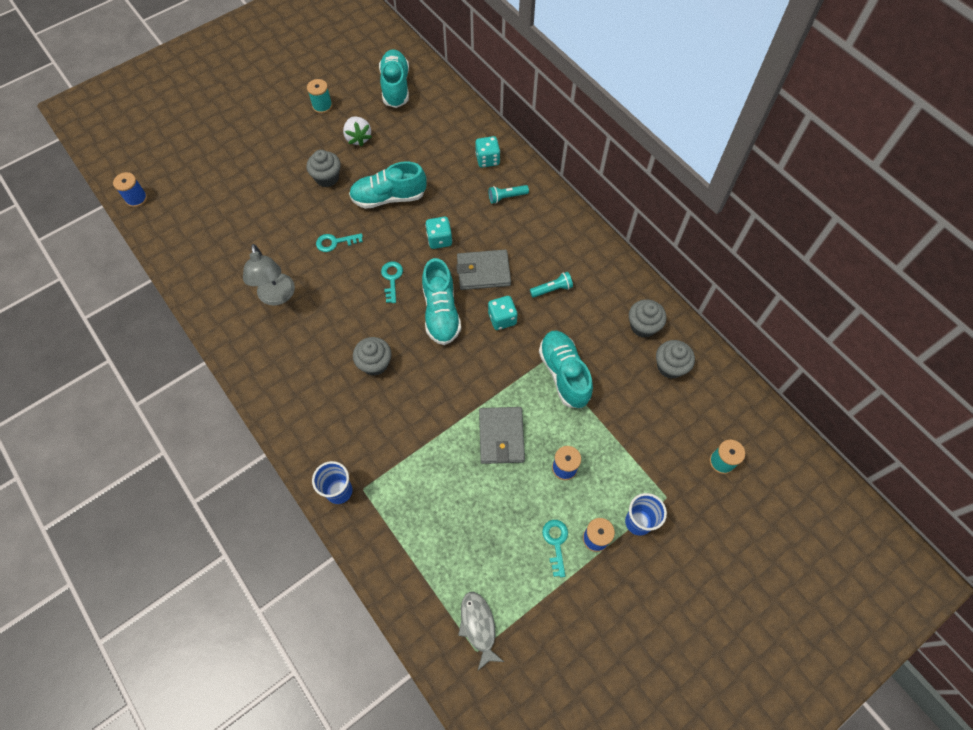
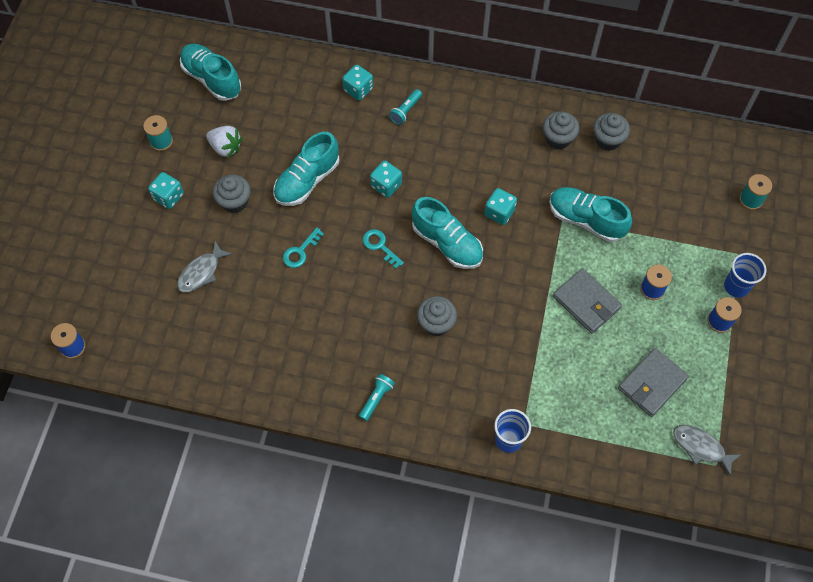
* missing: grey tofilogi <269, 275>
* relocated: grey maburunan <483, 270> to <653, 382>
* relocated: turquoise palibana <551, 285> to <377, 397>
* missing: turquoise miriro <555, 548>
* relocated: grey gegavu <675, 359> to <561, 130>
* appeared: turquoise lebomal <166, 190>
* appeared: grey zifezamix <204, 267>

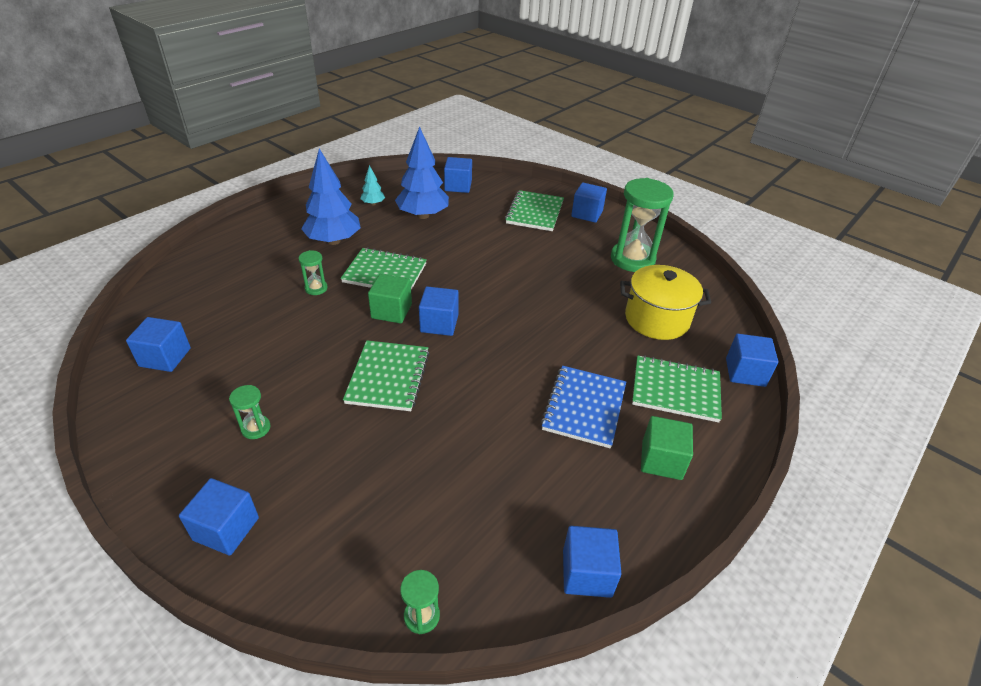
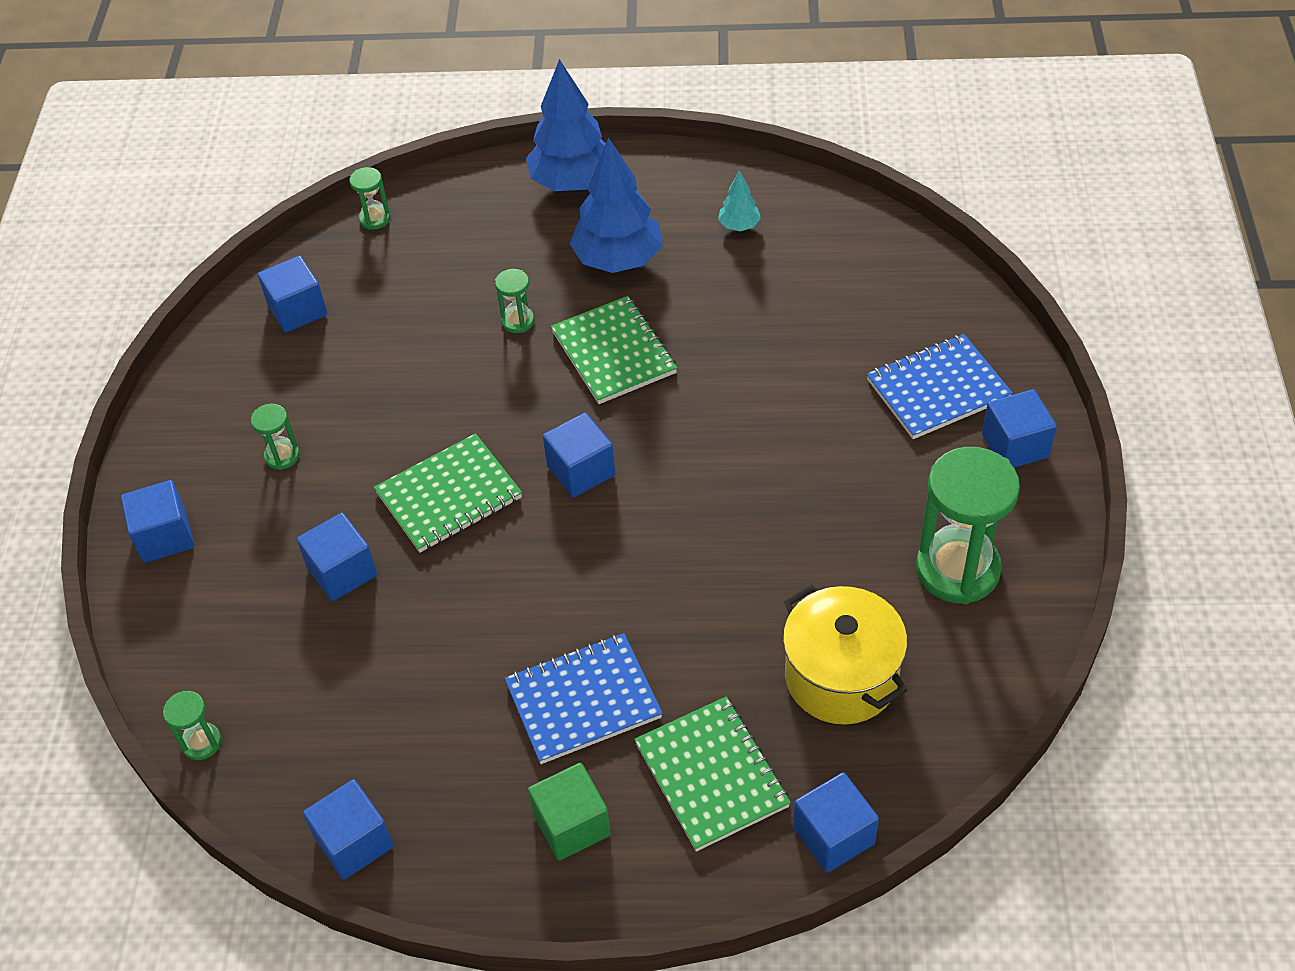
* missing: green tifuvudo <390, 299>
* relocated: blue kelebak <422, 172> to <566, 125>
* relocated: blue tifuvudo <458, 175> to <337, 557>
* colour: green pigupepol <534, 210> to blue pigupepol <940, 386>
* appeared: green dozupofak <369, 198>

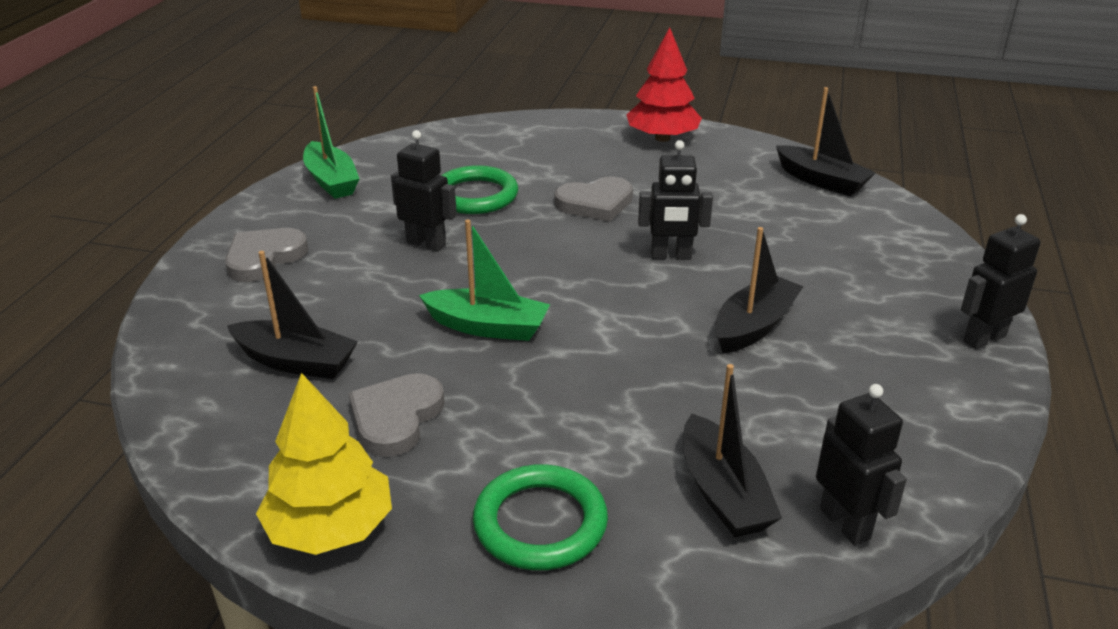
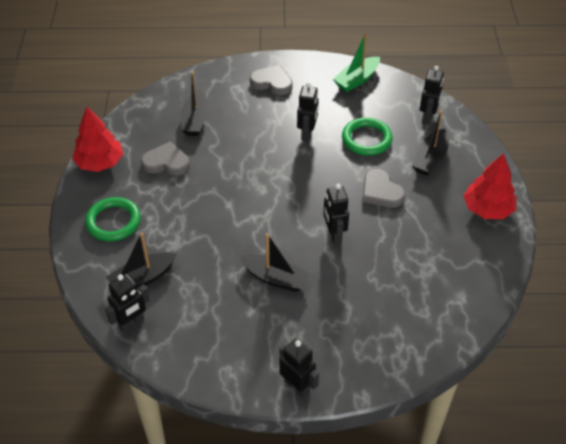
* colour: yellow kelebak <324, 464> to red kelebak <97, 139>
* missing: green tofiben <484, 280>
* relocated: black tofiben <826, 141> to <430, 143>
* appeared: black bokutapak <432, 95>

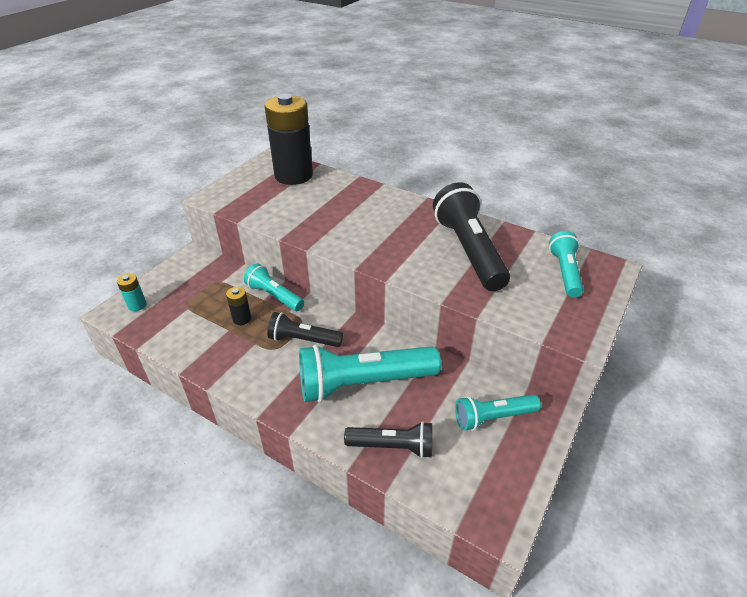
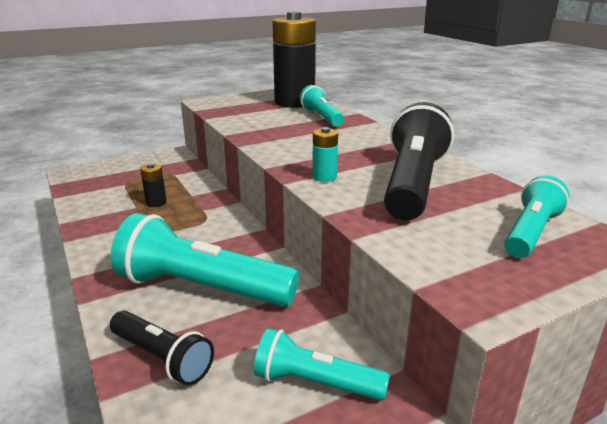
* relocated: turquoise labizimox <131, 292> to <325, 154>
* relocated: turquoise palibana <274, 287> to <322, 106>
* missing: black palibana <305, 329>

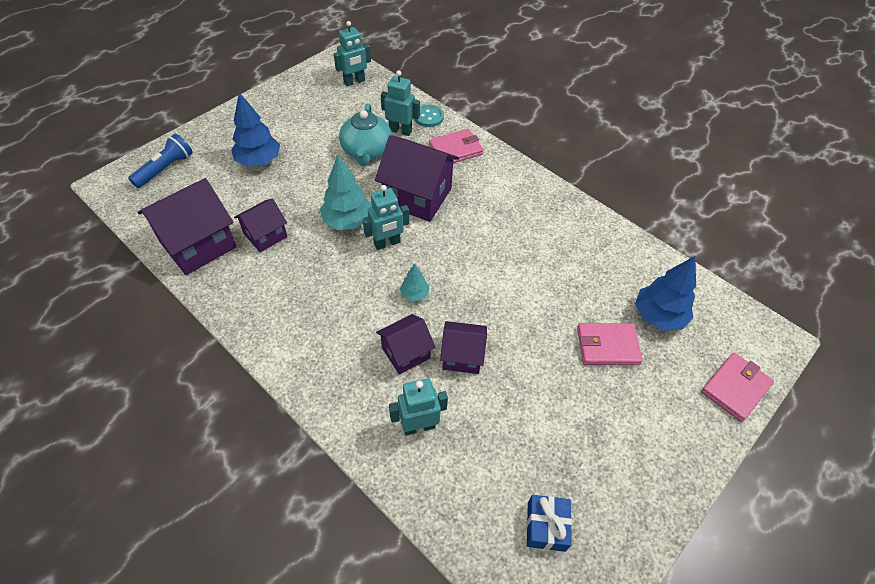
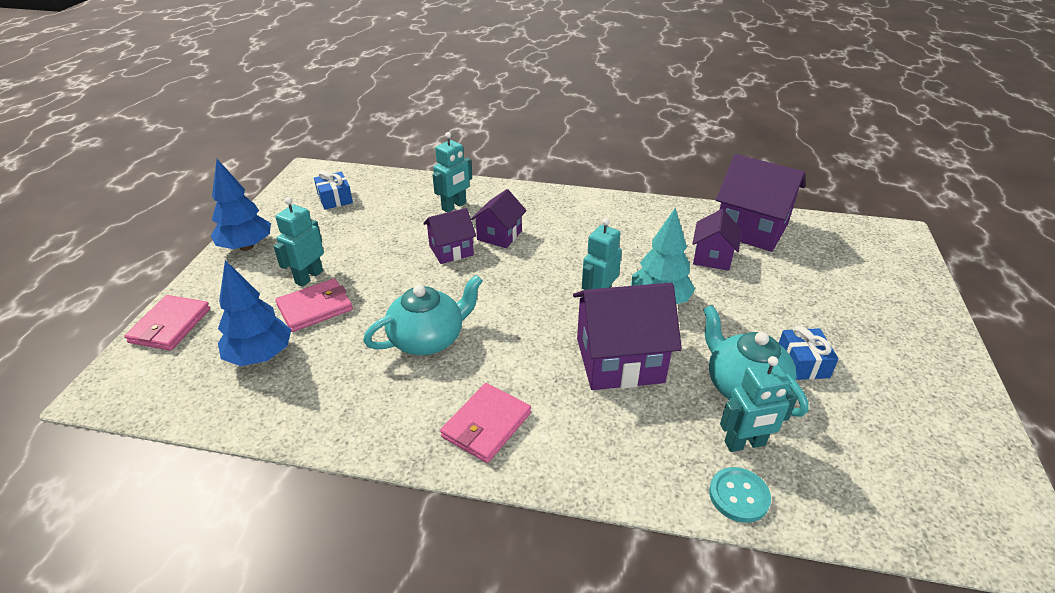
* missing: blue palibana <160, 161>
* spun: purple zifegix <187, 226> = <760, 203> 75 degrees counterclockwise
* relocated: blue kelebak <255, 129> to <241, 205>
* relocated: turquoise bokutapak <352, 53> to <298, 242>
* missing: turquoise kelebak <414, 282>
* relocated: pink maburunan <456, 146> to <485, 423>
* appeared: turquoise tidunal <423, 315>
* appeared: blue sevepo <808, 352>

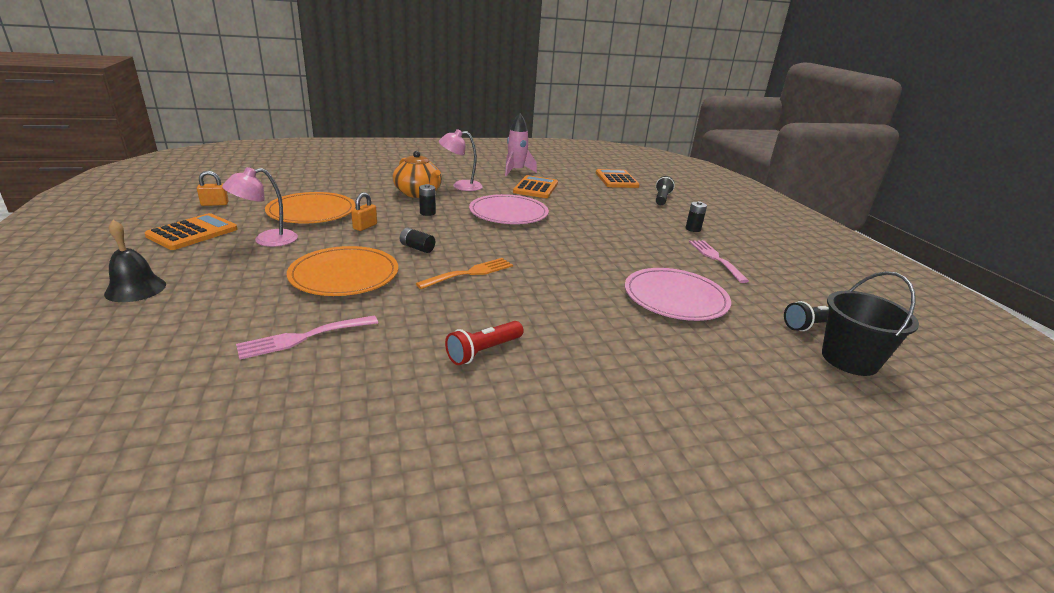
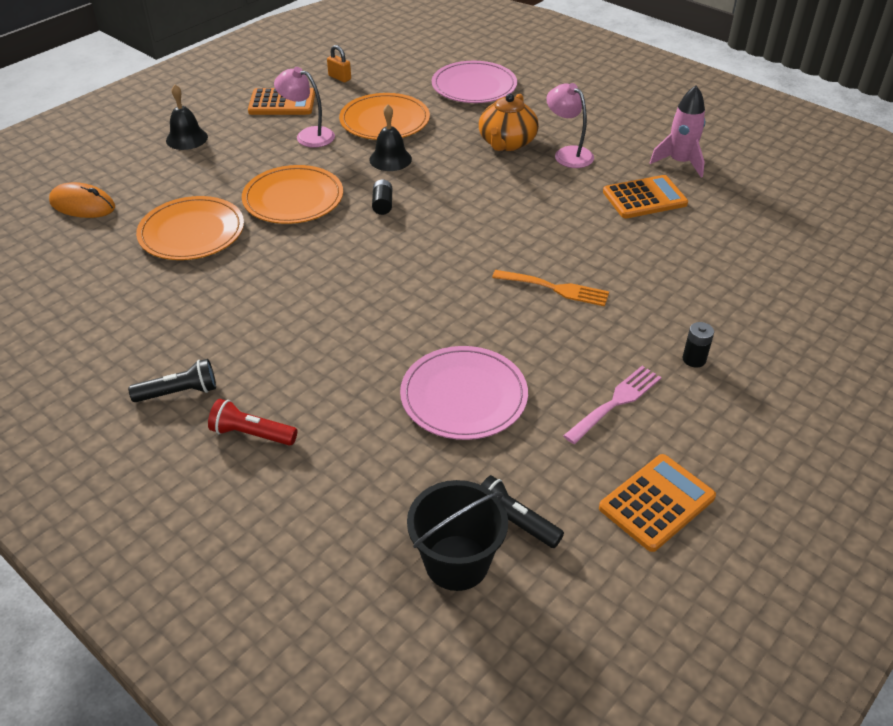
* exchanged: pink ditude <307, 337> to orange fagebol <190, 228>
* exchanged: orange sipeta <364, 211> to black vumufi <390, 137>
* relocated: orange ditude <464, 273> to <550, 288>
* missing: black labizimox <427, 200>
* relocated: red palibana <484, 343> to <252, 422>
* relocated: pink fagebol <509, 209> to <474, 82>
* relocated: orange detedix <618, 178> to <657, 503>
* relocated: black palibana <665, 190> to <172, 380>
* appeared: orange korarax <82, 200>

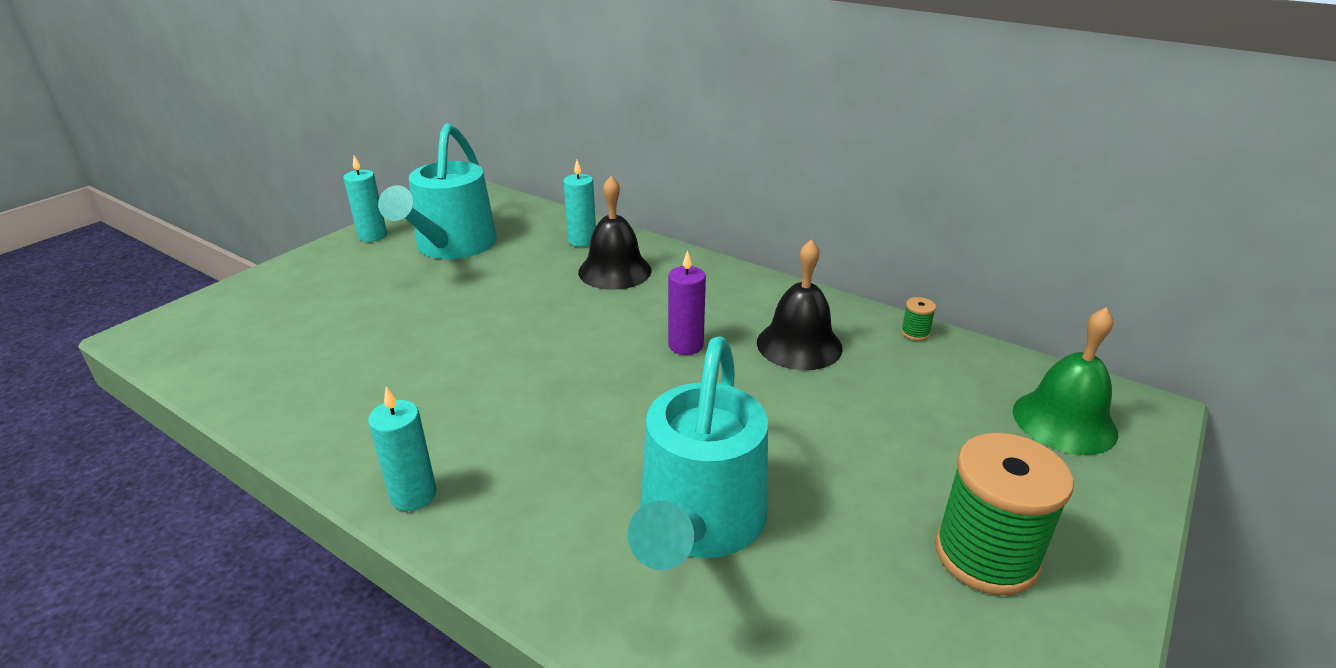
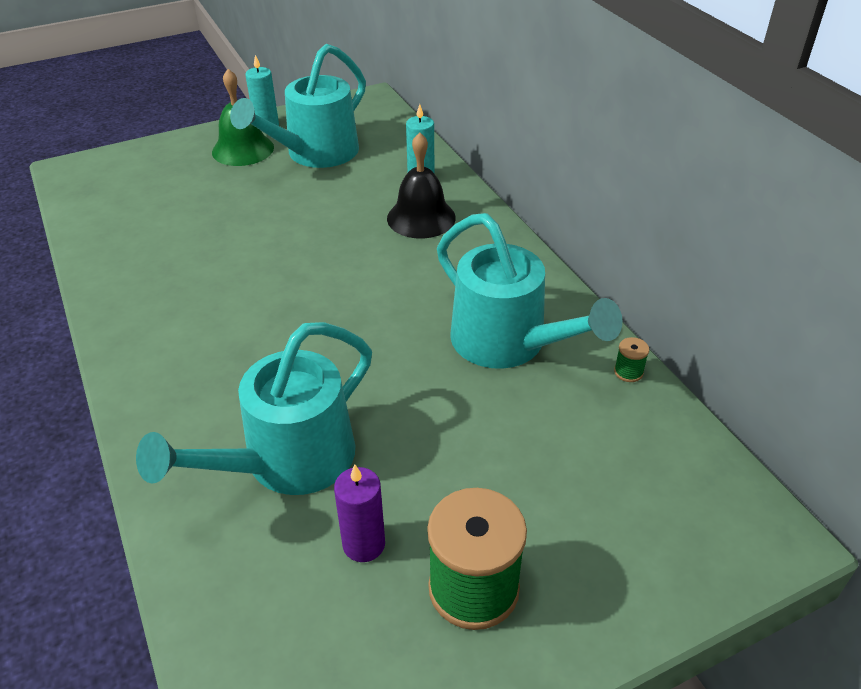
* missing: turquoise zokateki <402, 449>
* relocated: purple zokateki <687, 302> to <359, 513>
* exchanged: black vumufi <800, 304> to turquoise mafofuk <530, 291>
* relocated: green vumufi <1065, 381> to <243, 117>

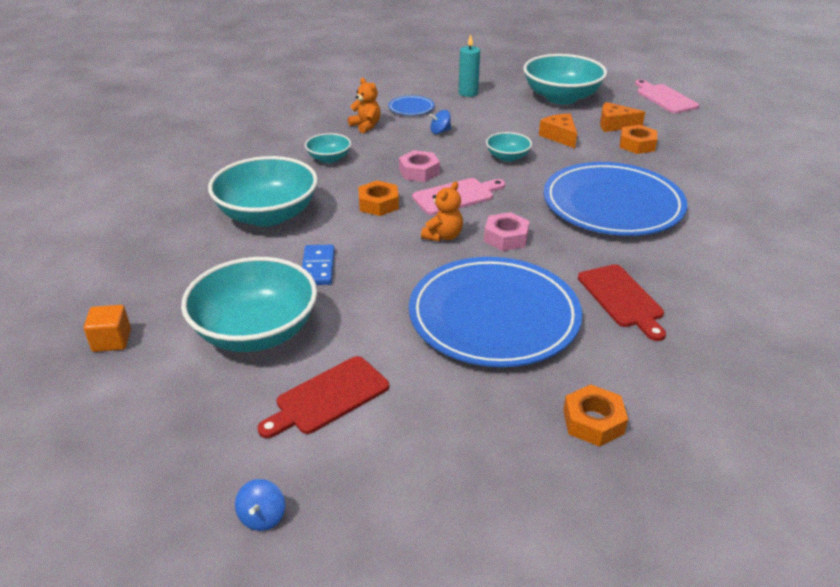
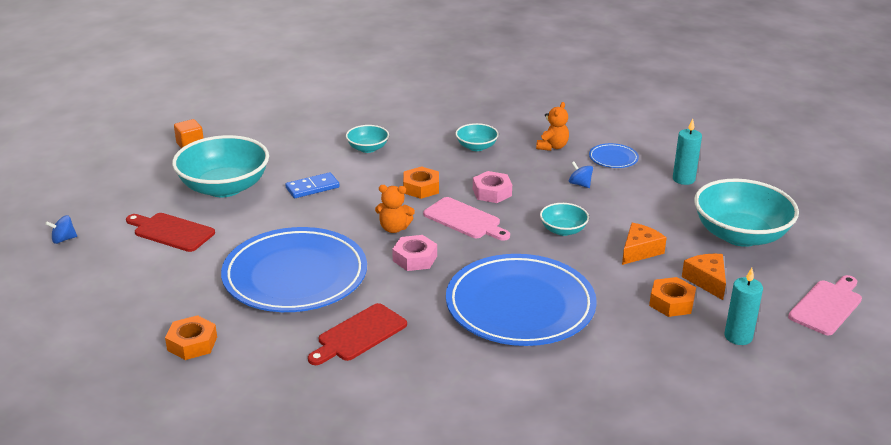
* size: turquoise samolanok <263, 191> = <367, 139> x0.49
* appeared: turquoise zokateki <743, 306>

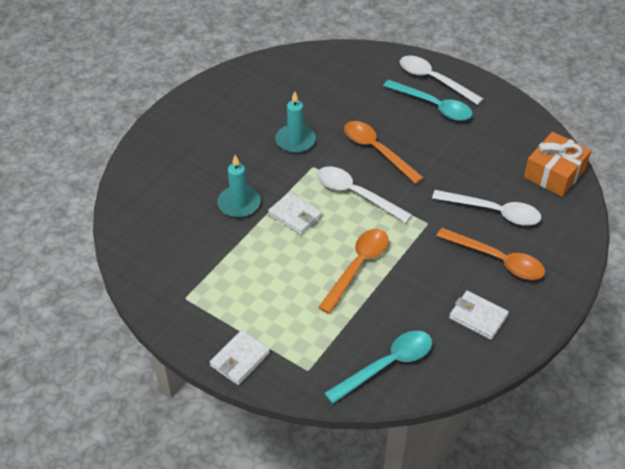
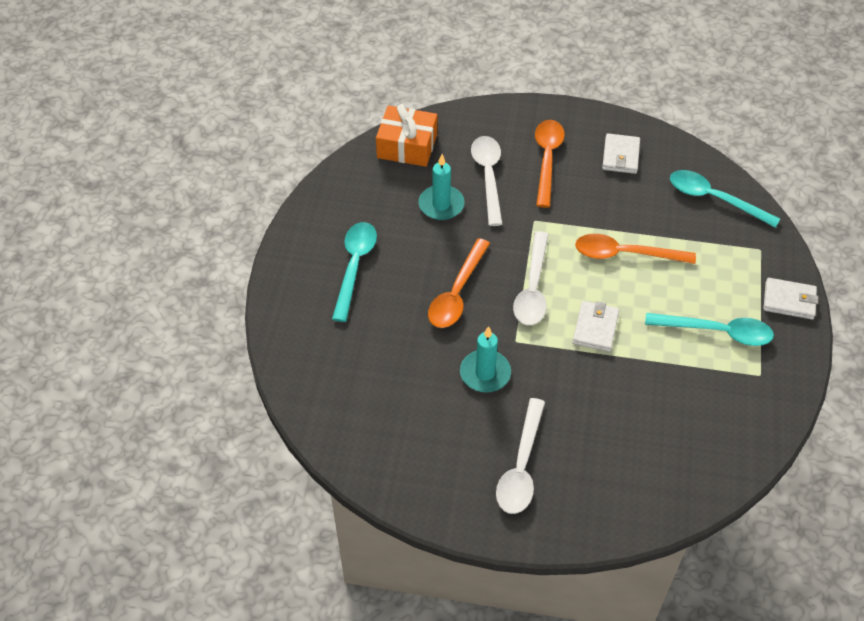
* relocated: turquoise zokateki <239, 186> to <441, 187>
* relocated: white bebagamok <441, 80> to <520, 456>
* appeared: turquoise bebagamok <709, 329>

